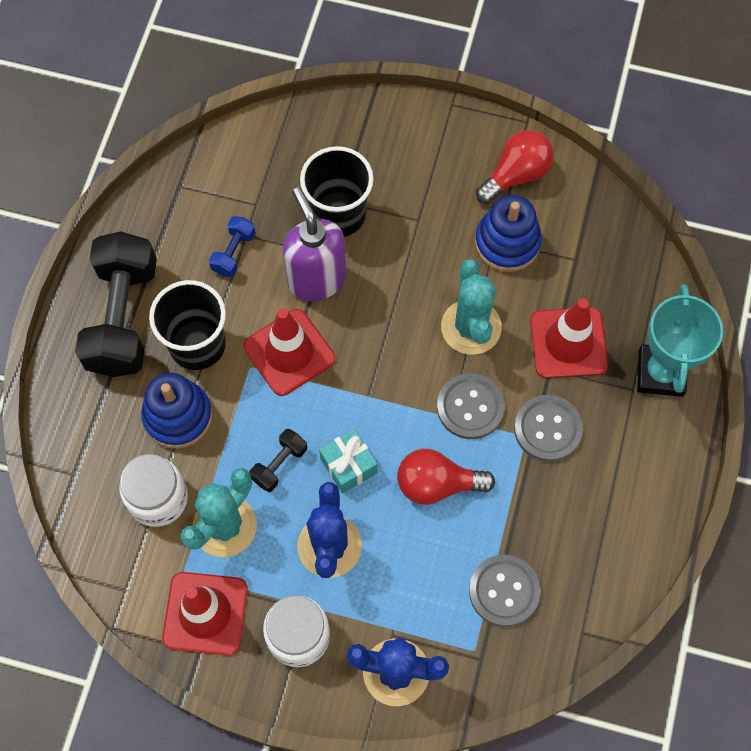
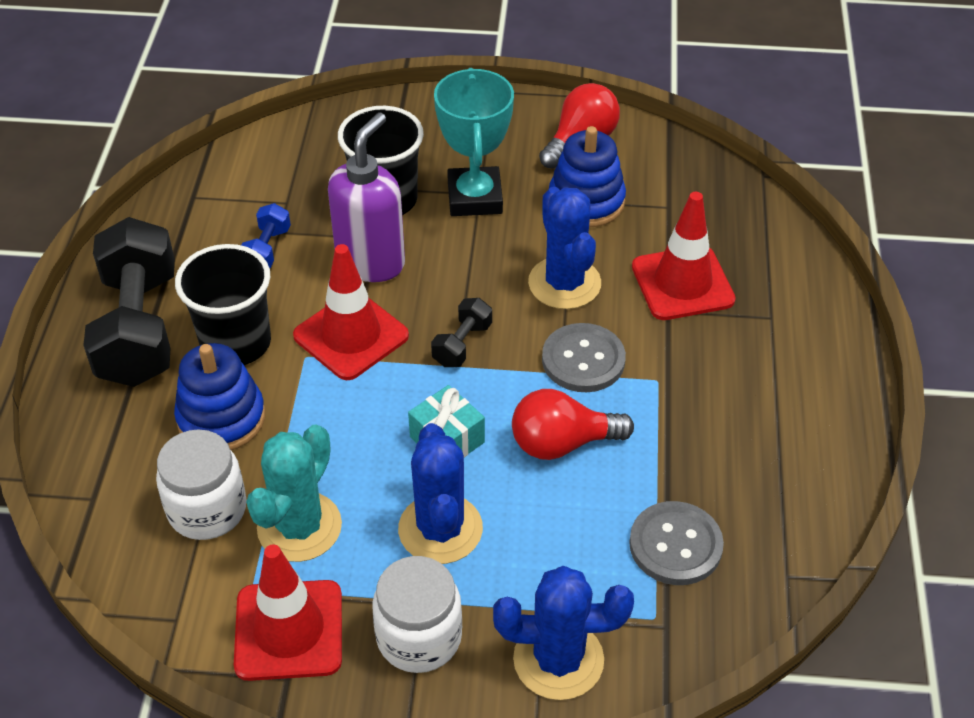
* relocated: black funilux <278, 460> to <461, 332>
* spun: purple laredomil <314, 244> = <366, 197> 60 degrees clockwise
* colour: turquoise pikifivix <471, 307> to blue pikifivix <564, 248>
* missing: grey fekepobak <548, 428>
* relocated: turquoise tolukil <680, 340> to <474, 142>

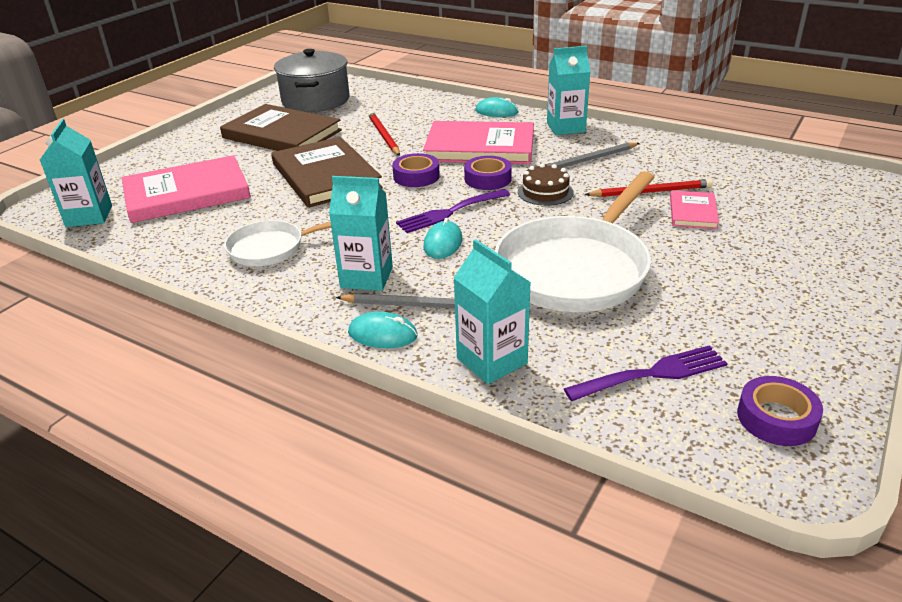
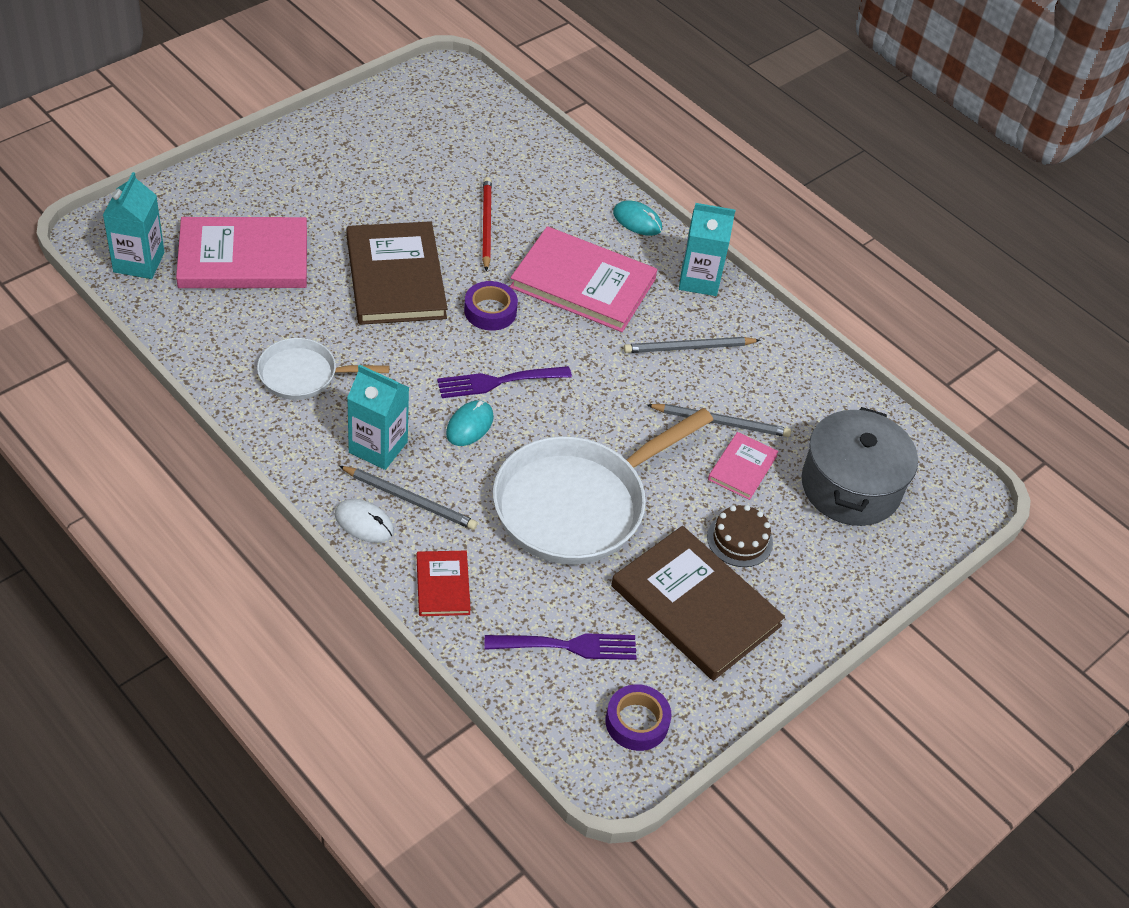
* relocated: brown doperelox <281, 127> to <698, 603>
* relocated: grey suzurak <311, 80> to <859, 466>
* colour: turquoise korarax <383, 330> to white korarax <364, 521>
* exchanged: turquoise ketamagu <492, 311> to red doperelox <444, 583>
* missing: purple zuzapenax <488, 173>
* relocated: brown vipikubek <546, 185> to <740, 536>
* colour: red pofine <648, 188> to grey pofine <719, 420>

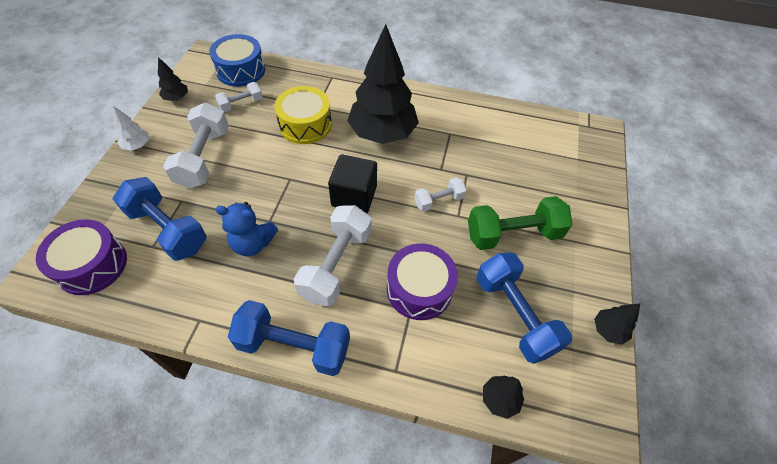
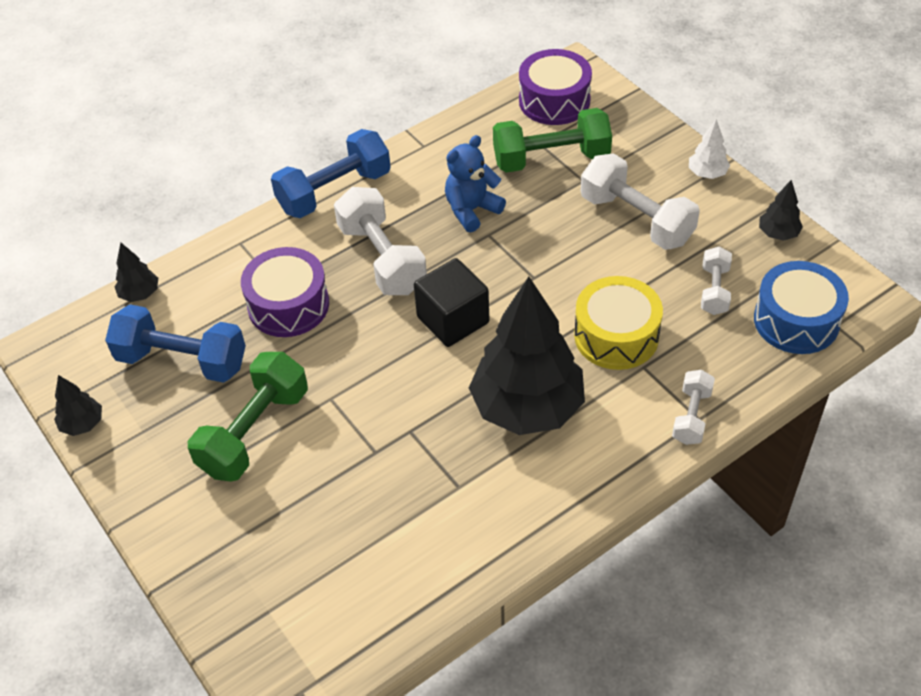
* colour: blue funilux <160, 219> to green funilux <552, 140>
* relocated: white funilux <441, 194> to <693, 407>

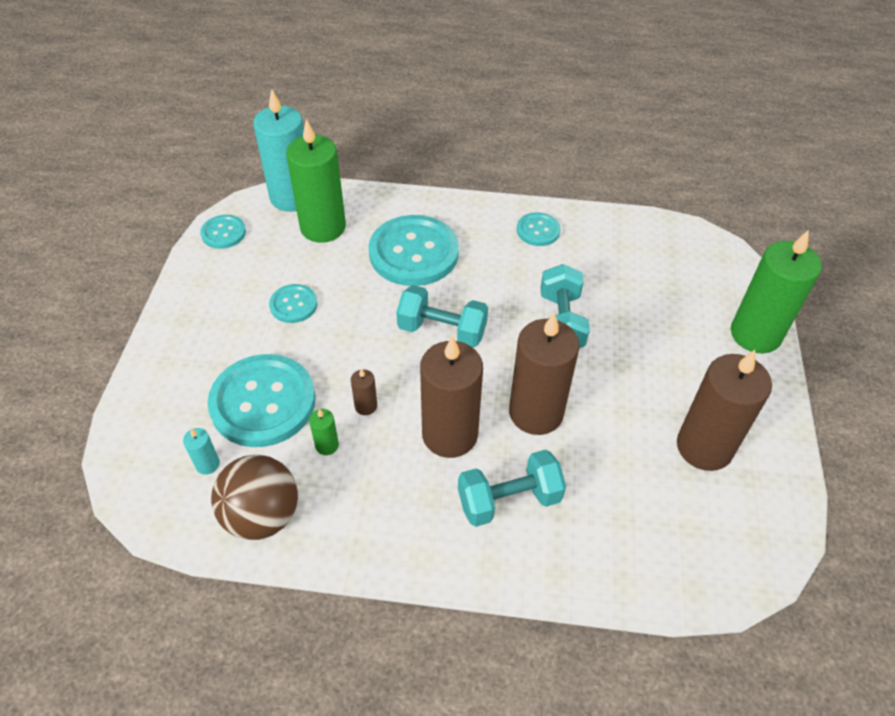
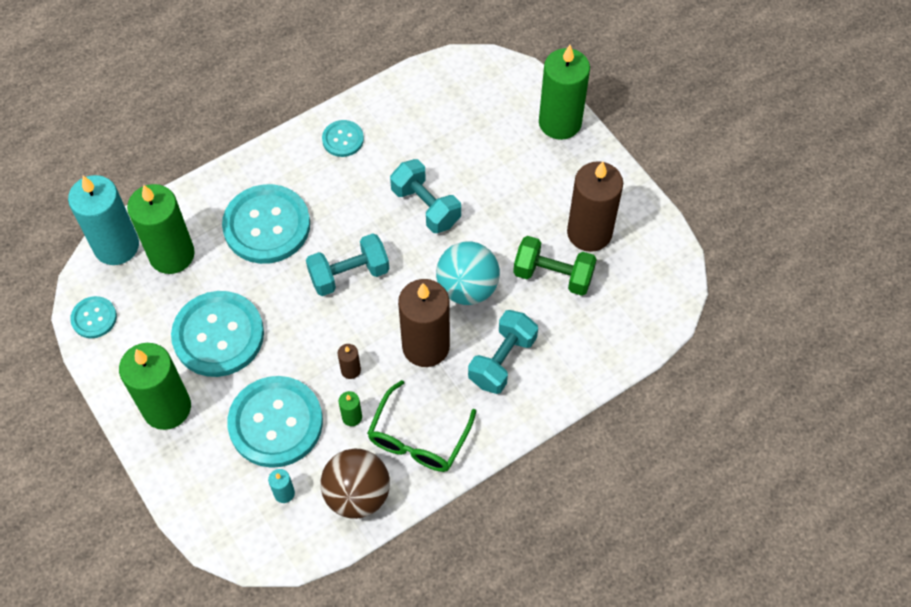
* size: turquoise fekepobak <293, 303> = <217, 334> x2.01
* exchanged: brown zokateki <544, 373> to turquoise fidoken <468, 273>
* appeared: green zokateki <155, 386>
* appeared: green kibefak <421, 426>
* appeared: green funilux <555, 266>

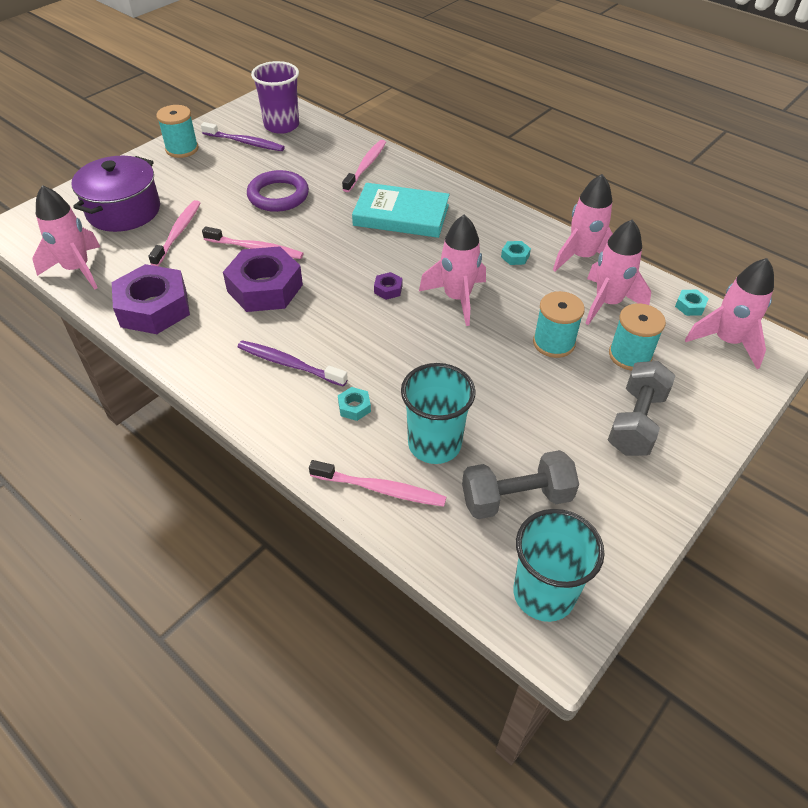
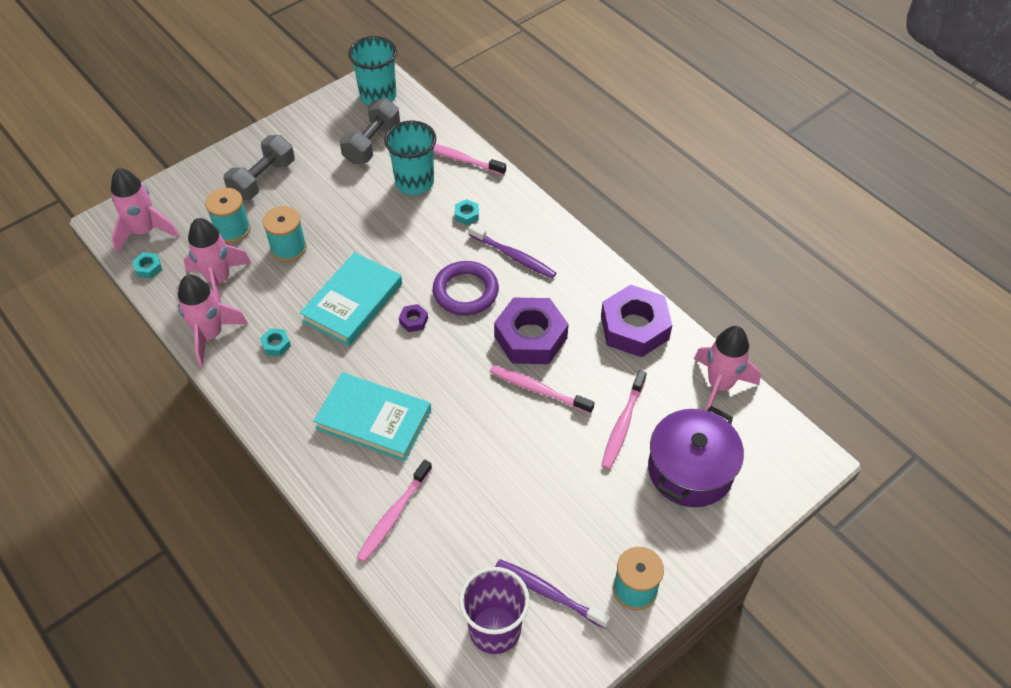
* relocated: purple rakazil <278, 191> to <466, 288>
* exchanged: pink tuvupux <452, 270> to turquoise doperelox <351, 299>
* spun: grey funilux <520, 484> = <370, 131> 60 degrees counterclockwise

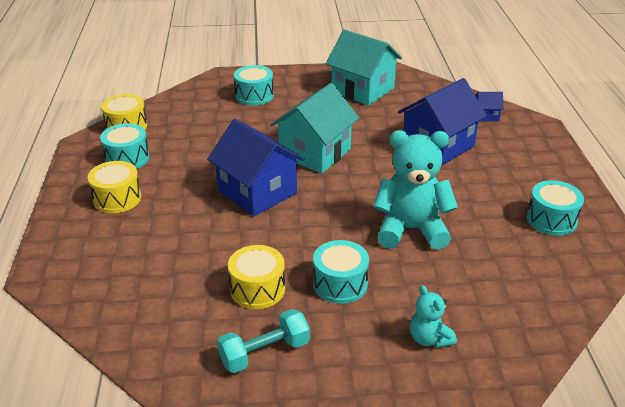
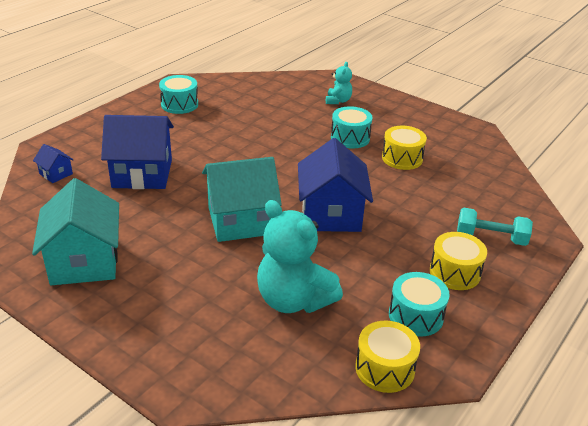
* relocated: turquoise funilux <263, 341> to <495, 227>
* missing: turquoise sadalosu <254, 85>
* relocated: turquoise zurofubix <415, 190> to <300, 256>

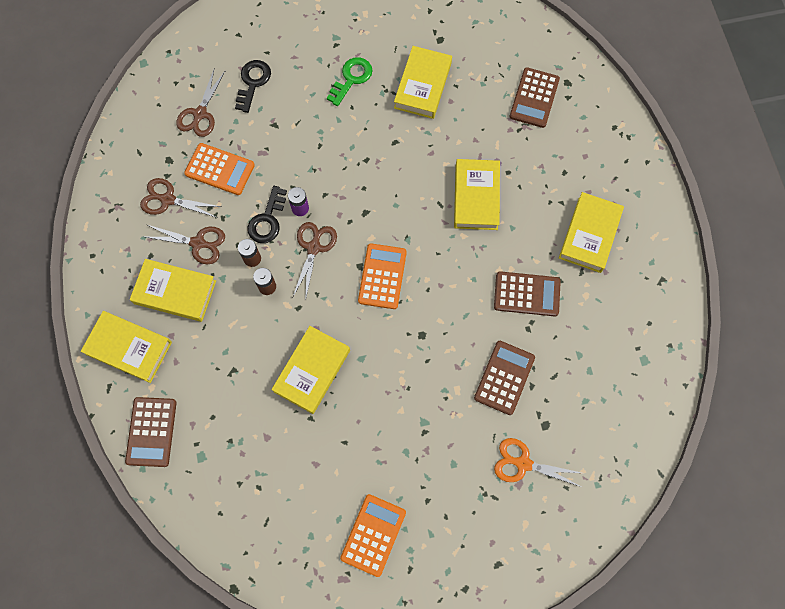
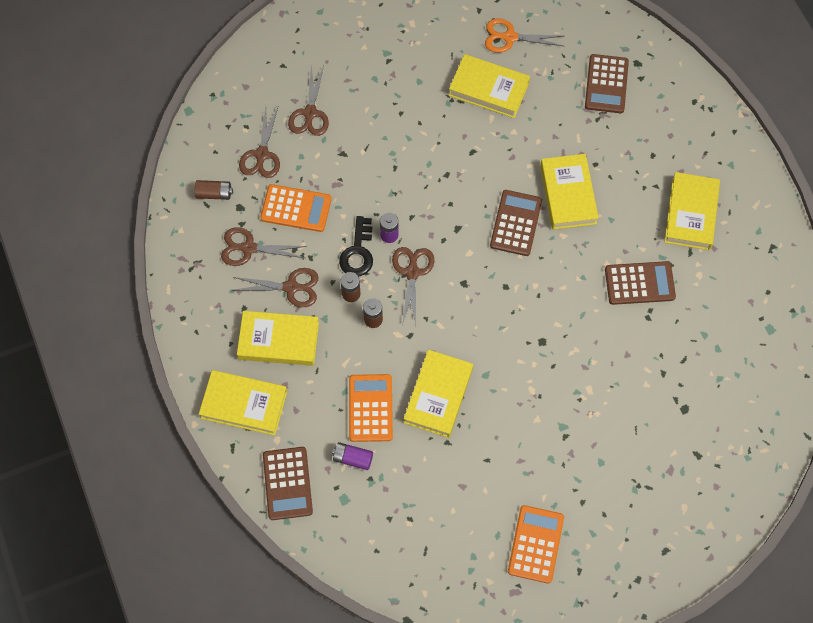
* exchanged: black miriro <253, 86> to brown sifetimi <308, 100>
* missing: green miriro <350, 81>
* relocated: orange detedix <382, 276> to <371, 408>
* spun: yellow doperelox <423, 82> = <489, 86> 75 degrees counterclockwise
* relocated: brown detedix <504, 378> to <516, 223>
* relocated: orange sifetimi <537, 462> to <524, 35>
* appeared: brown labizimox <214, 190>
* appeared: purple labizimox <352, 456>

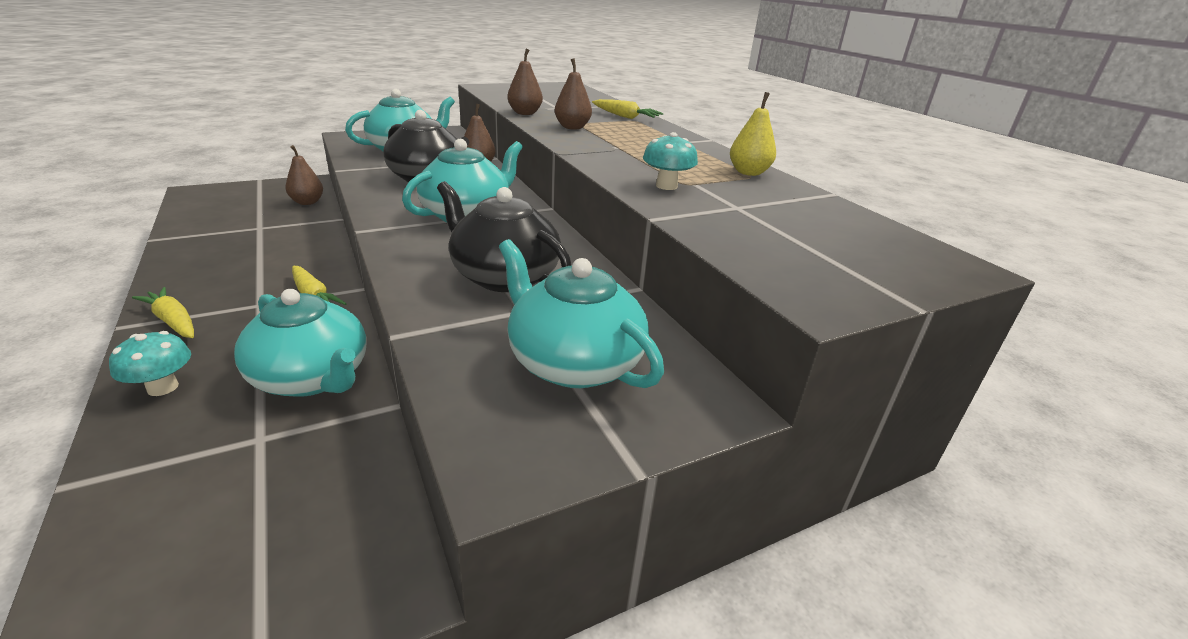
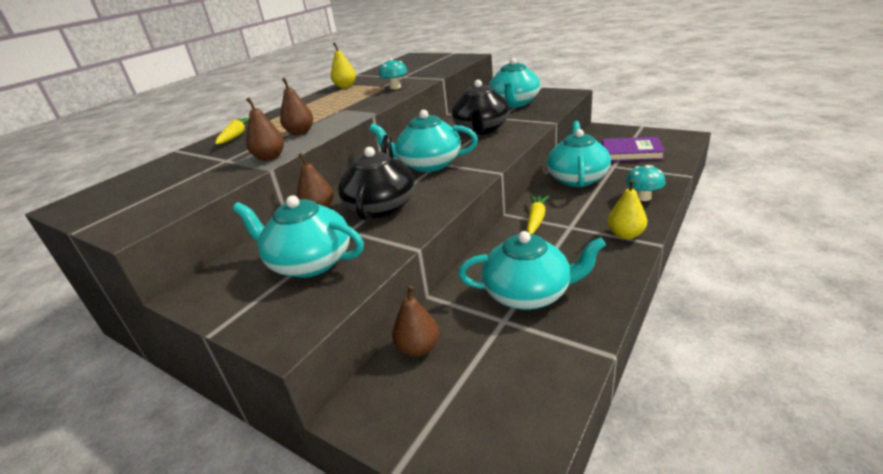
* exchanged: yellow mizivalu <163, 312> to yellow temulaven <627, 209>
* appeared: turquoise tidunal <532, 270>
* appeared: purple doperelox <633, 149>

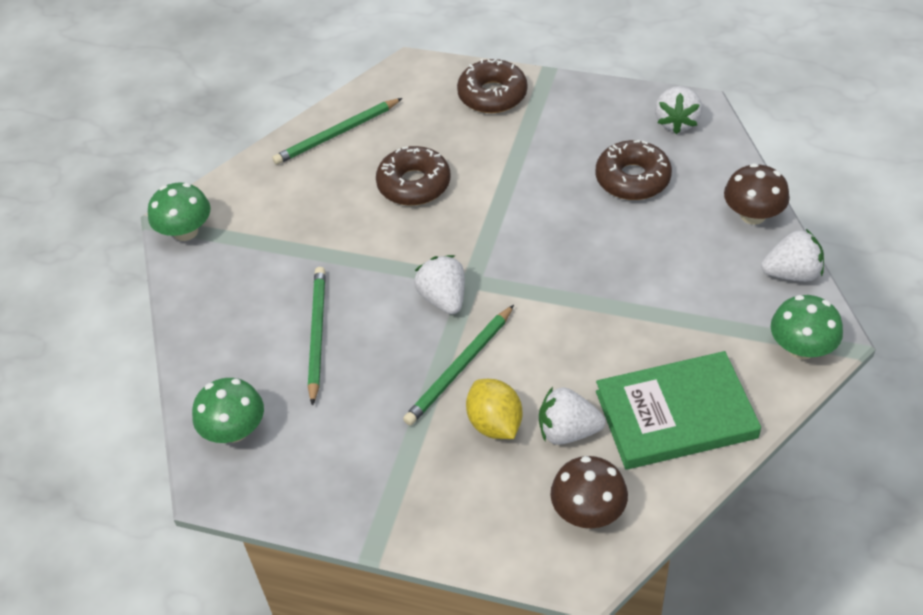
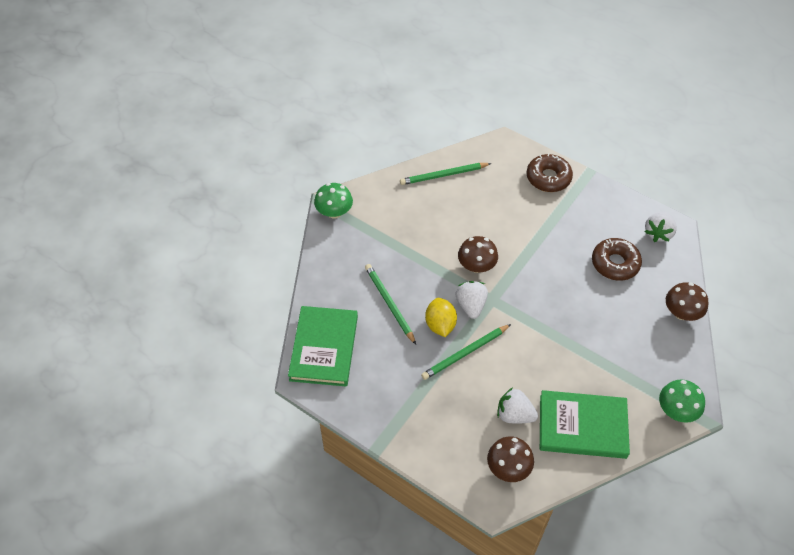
* exchanged: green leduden <228, 410> to green doperelox <323, 346>
* spun: green pofine <317, 336> = <390, 304> 45 degrees counterclockwise
* missing: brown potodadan <413, 176>
* relocated: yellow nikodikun <494, 409> to <441, 317>
* missing: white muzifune <792, 255>
* appeared: brown leduden <478, 254>

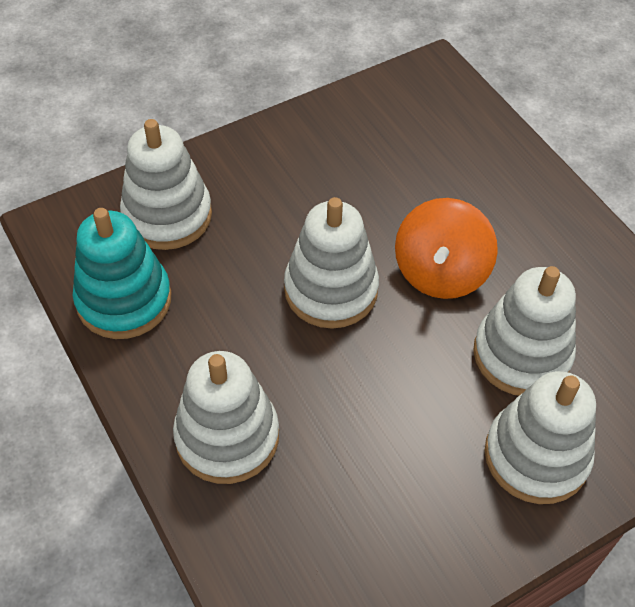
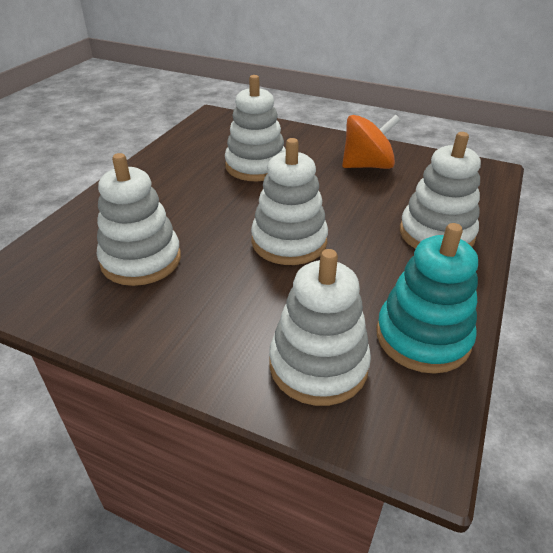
* relocated: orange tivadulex <446, 248> to <371, 142>
* relocated: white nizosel <540, 437> to <139, 219>

